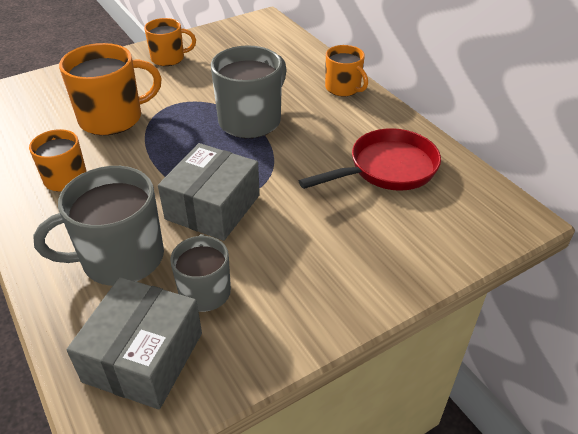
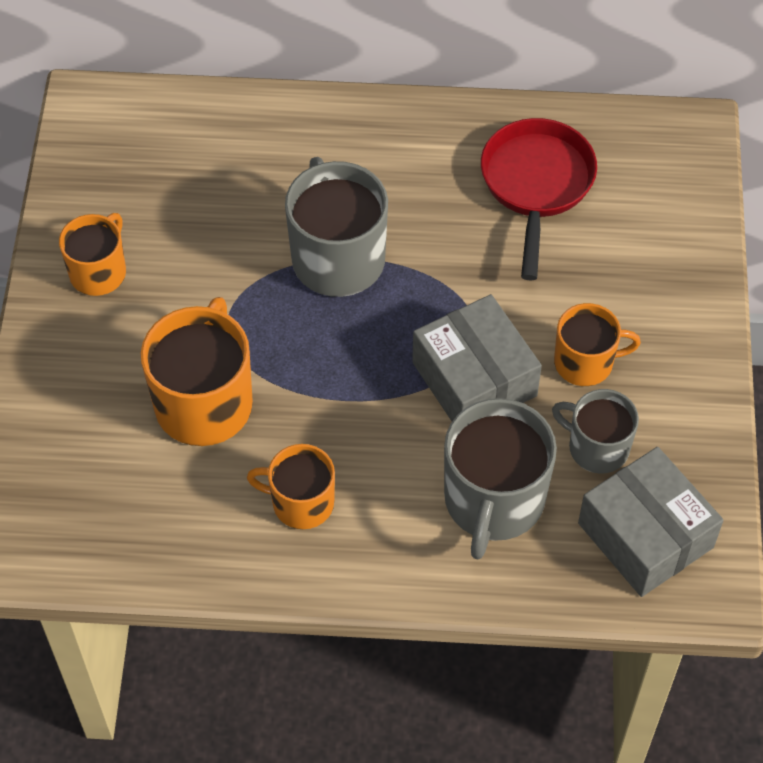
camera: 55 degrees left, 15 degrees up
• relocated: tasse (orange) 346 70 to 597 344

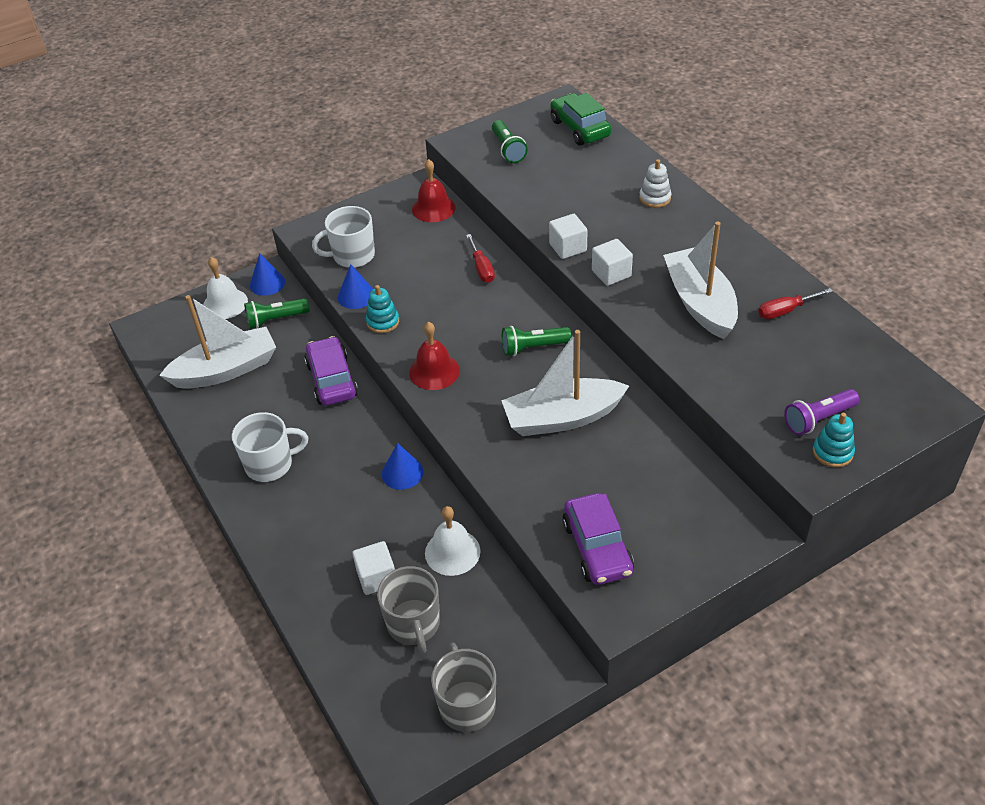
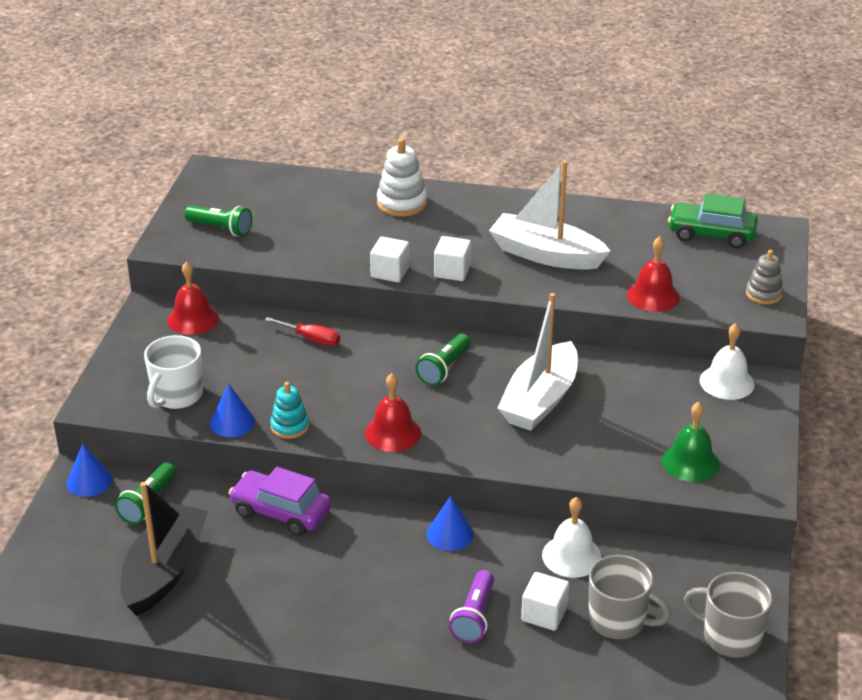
camera: 50 degrees left, 10 degrees down
• relocated: voiture (vert) 581 119 to 713 221
• size: jouet à empiler (blanc) 655 183 = 402 177 x1.52
• relocated: cloche (blanc) 225 288 to 727 361
• missing: tournevis (rouge) 795 303
• colour: bateau (blanc) 217 342 to bateau (noir) 164 549
• relocated: lampe de poche (violet) 822 412 to 471 606
• missing: tasse (blanc) 270 447
• colour: jouet à empiler (turquoise) 834 440 to jouet à empiler (gris) 764 277
• exchanged: voiture (violet) 598 539 to cloche (vert) 691 442
• appeared: cloche (rouge) 653 274

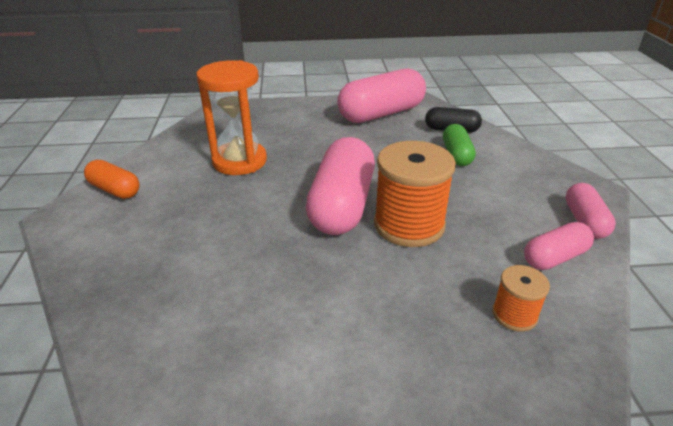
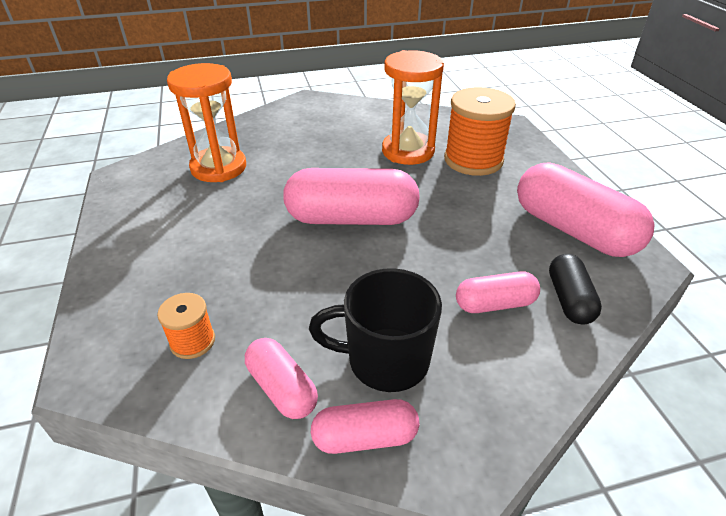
camera: 80 degrees right, 5 degrees up
• colour: gélule (vert) 459 145 to gélule (rose) 498 292
• relocated: bobine (orange) 415 194 to 480 131
• missing: gélule (orange) 112 179
• appeared: sablier (orange) 206 122
• appeared: tasse (noir) 375 330

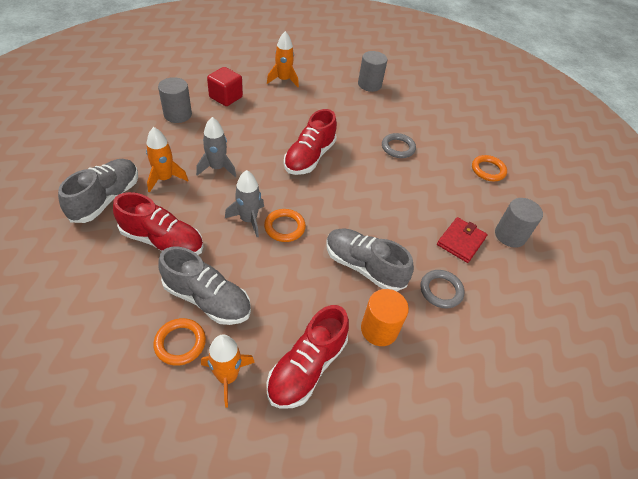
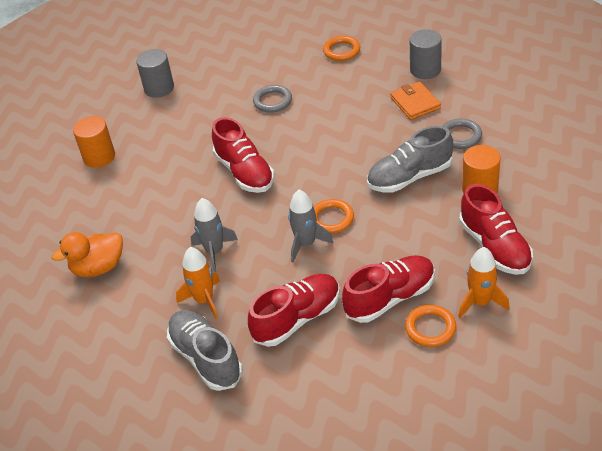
camera: 50 degrees left, 5 degrees down
• exchanged: fusée (orange) 283 59 to cylindre (orange) 94 142
• missing: cube (rouge) 225 86
• exchanged: cylindre (gris) 175 100 to canard (orange) 87 254
• colour: portefeuille (rouge) 462 240 to portefeuille (orange) 415 101
• colour: chaussure (gris) 204 286 to chaussure (rouge) 388 289

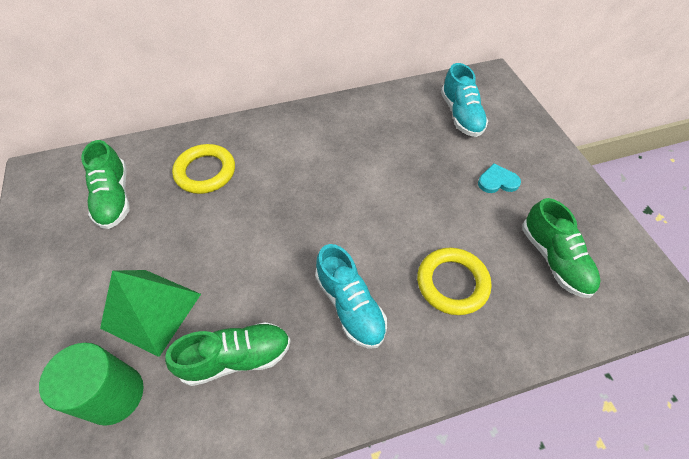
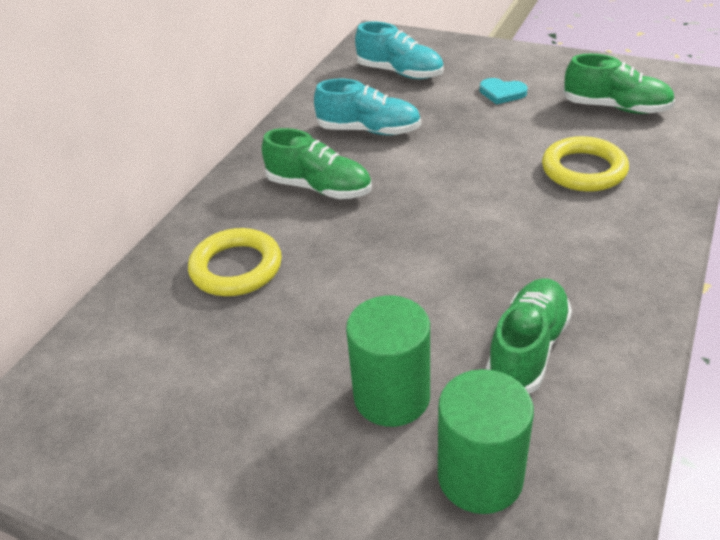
camera: 45 degrees left, 15 degrees down
• relocated: chaussure (vert) 105 184 to 317 163
• spun: cœur (turquoise) 499 178 = 504 91 105 degrees counterclockwise
• relocated: chaussure (turquoise) 351 296 to 367 107
• exchanged: pyramide (vert) 150 313 to cylindre (vert) 388 361

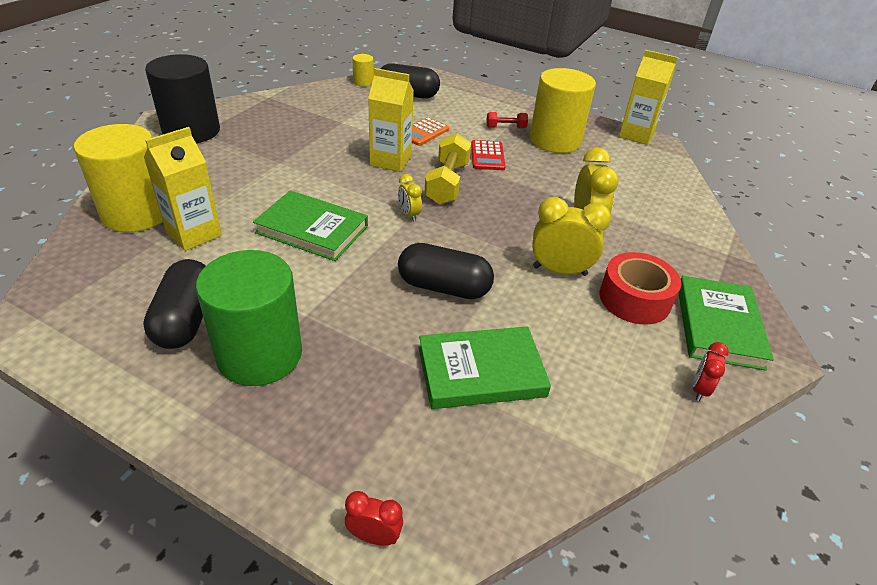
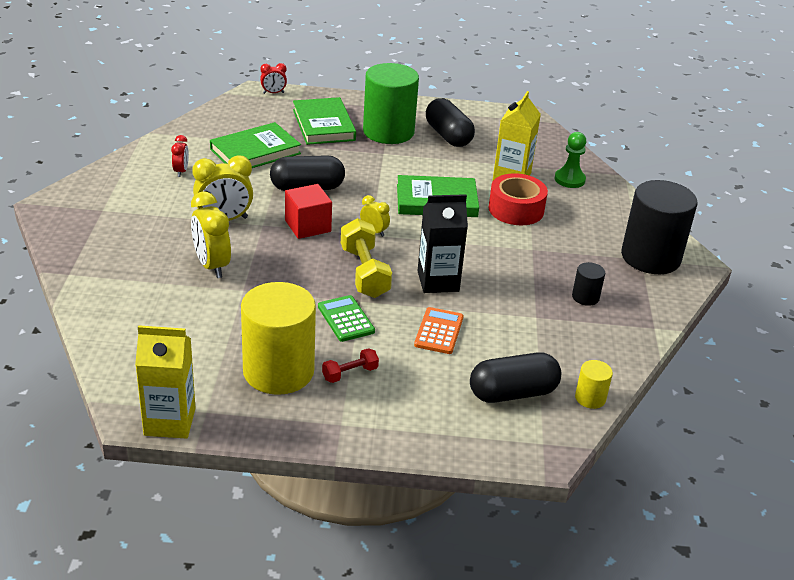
camera: 155 degrees right, 5 degrees down
• colour: brique de lait (jaune) 391 120 to brique de lait (noir) 443 243
• exchanged: cylindre (jaune) 118 178 to pion (vert) 570 160
• colour: calculatrice (rouge) 488 155 to calculatrice (vert) 346 318
• relocated: ruban adhésif (rouge) 640 288 to 518 199
• relocated: livre (vert) 726 323 to 324 121
• relocated: réveil (rouge) 710 371 to 180 156
• appeared: cube (rouge) 308 211
• appeared: cylindre (noir) 588 284

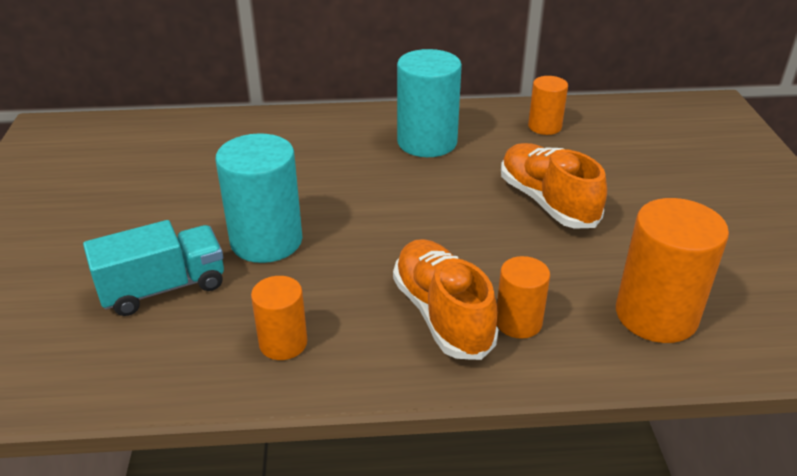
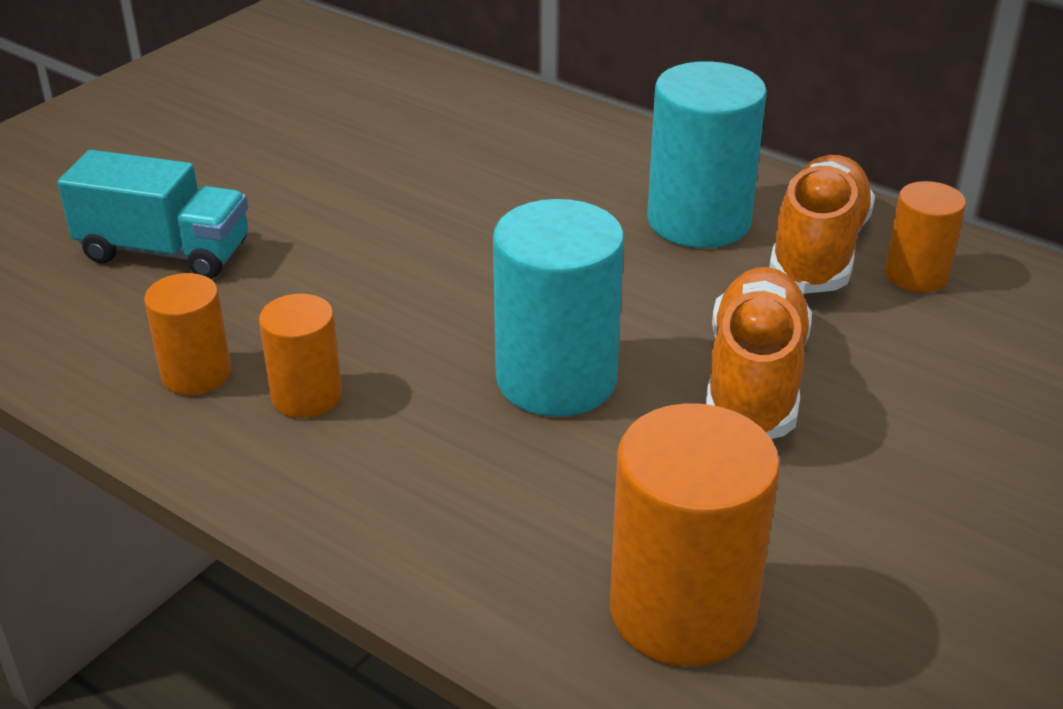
camera: 40 degrees right, 0 degrees up
• relocated: cylindre (turquoise) 259 198 to 558 308
• relocated: chaussure (orange) 446 299 to 822 224
• relocated: cylindre (orange) 523 297 to 300 356

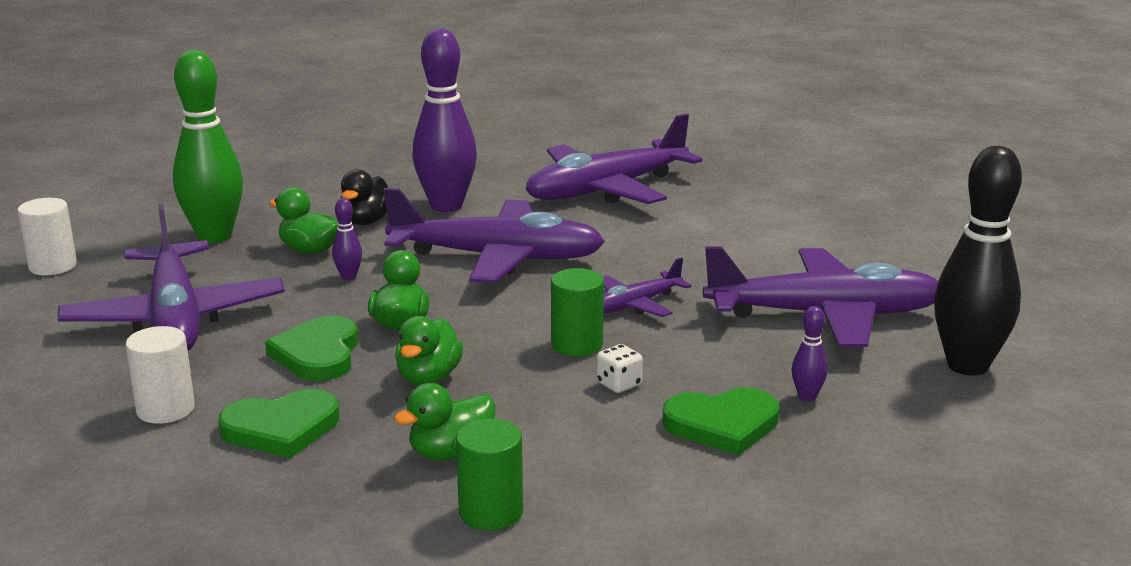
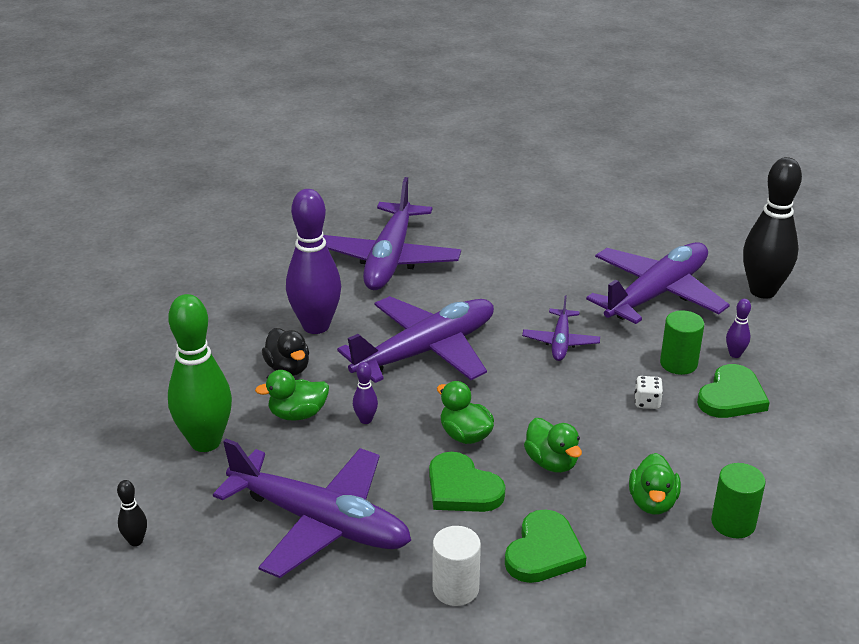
camera: 45 degrees left, 10 degrees up
• exchanged: cylindre (blanc) 47 236 to quille (noir) 132 513
• relocated: cylindre (vert) 577 312 to 682 343

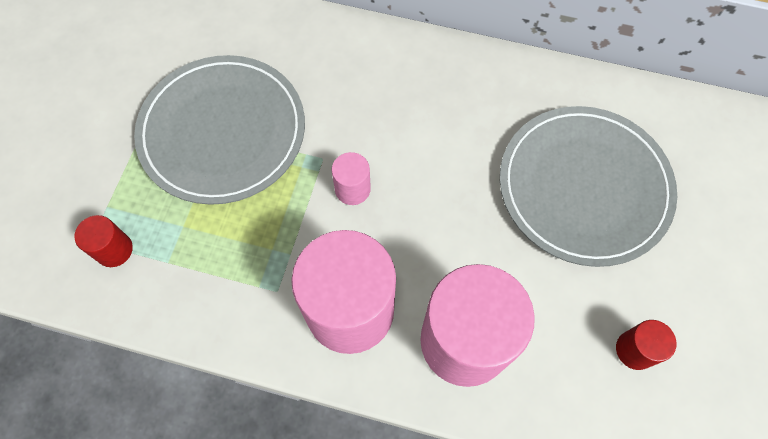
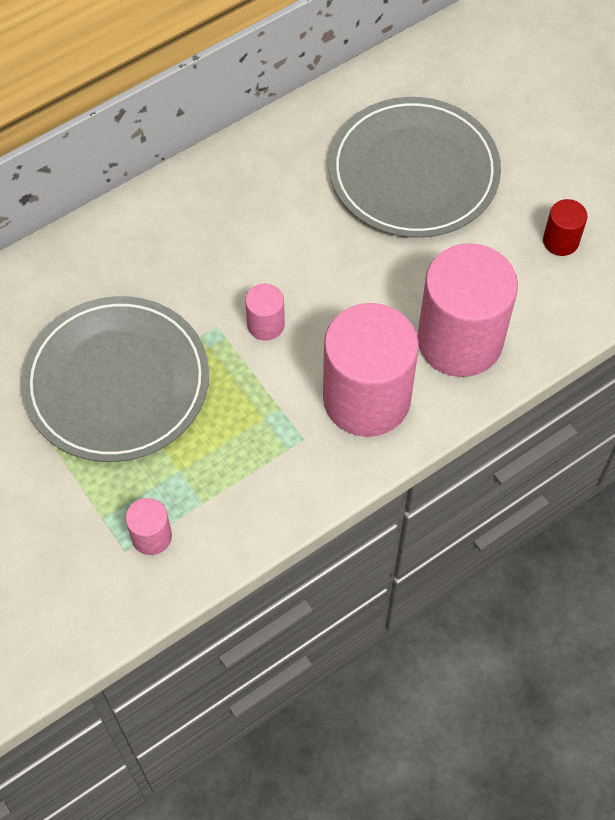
camera: 50 degrees left, 5 degrees down
• colour: cylindre (rouge) 103 241 to cylindre (rose) 149 526

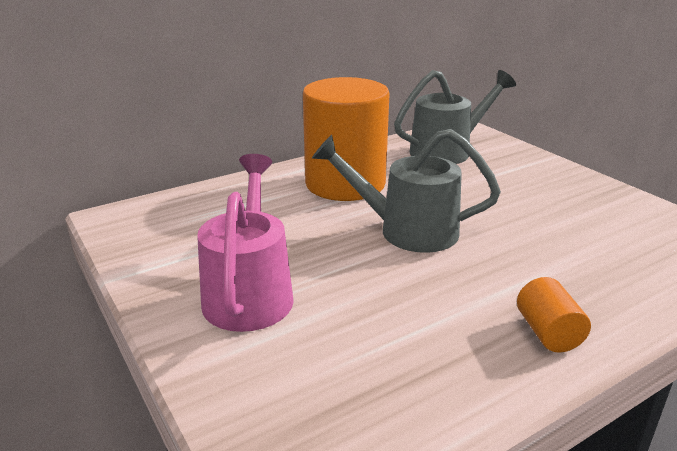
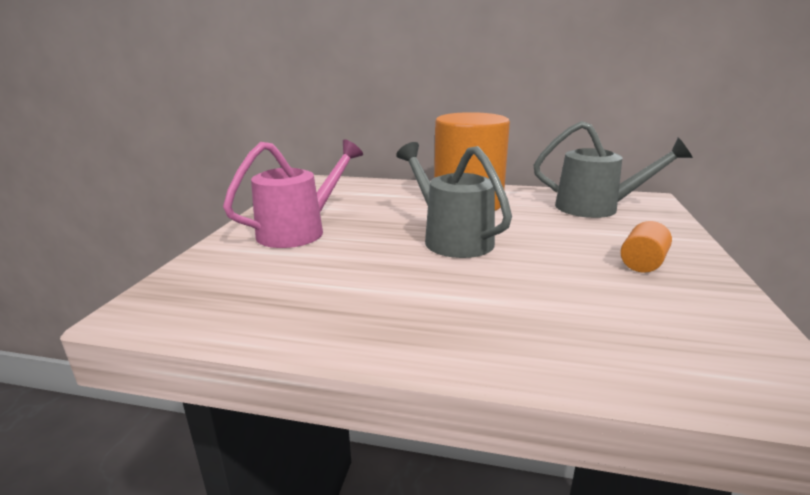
camera: 45 degrees right, 5 degrees down
• relocated: cylindre (orange) 554 315 to 646 247

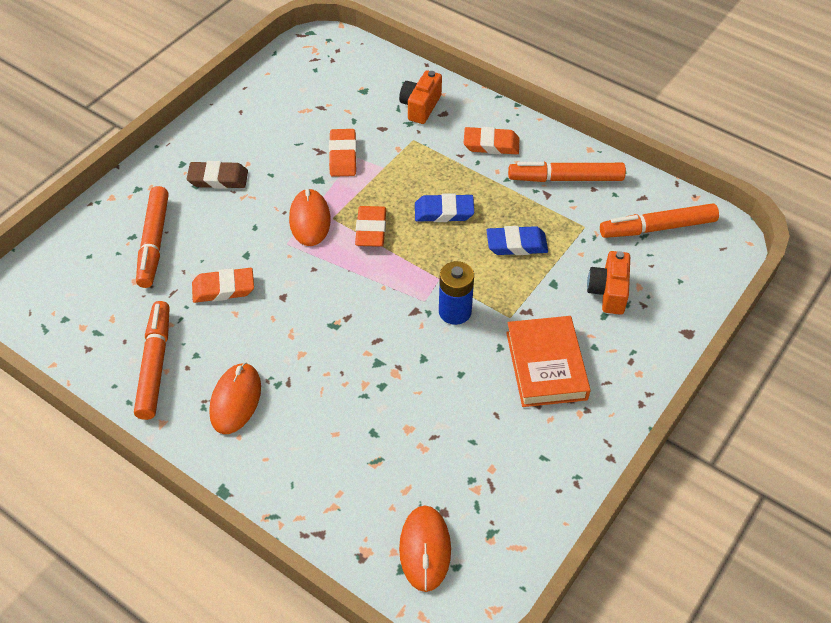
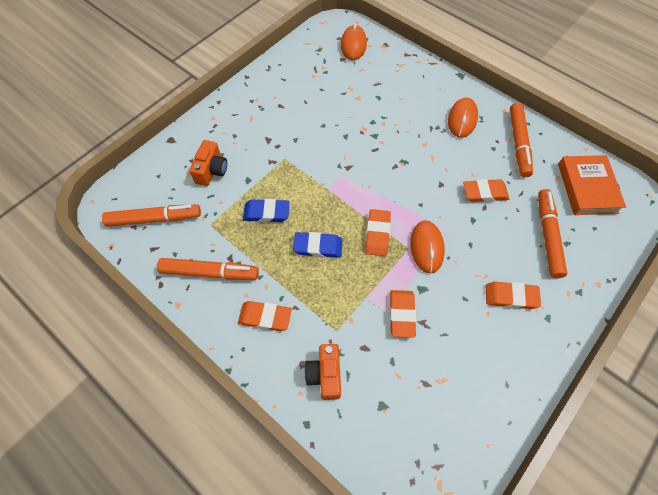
camera: 175 degrees left, 10 degrees up
• spun: appareil photo (orange) 420 97 = 323 372 150 degrees clockwise
• colour: gomme (marron) 217 175 to gomme (orange) 513 295
• missing: pile (bleu) 456 293
• relocated: livre (orange) 548 361 to 592 185

